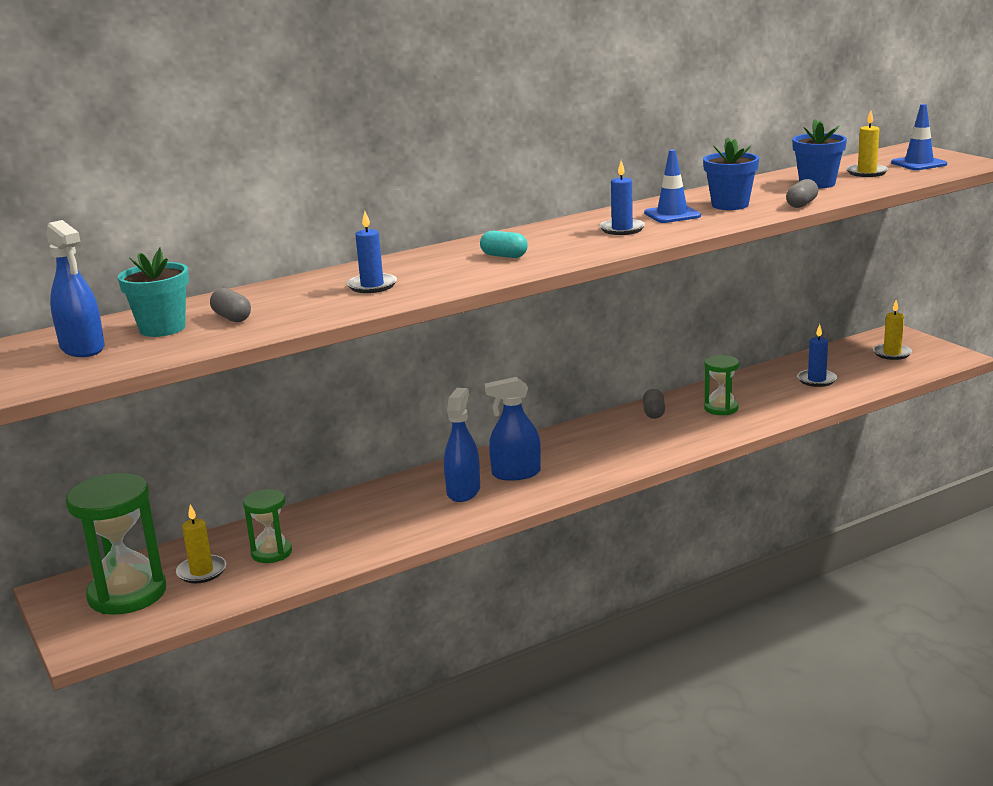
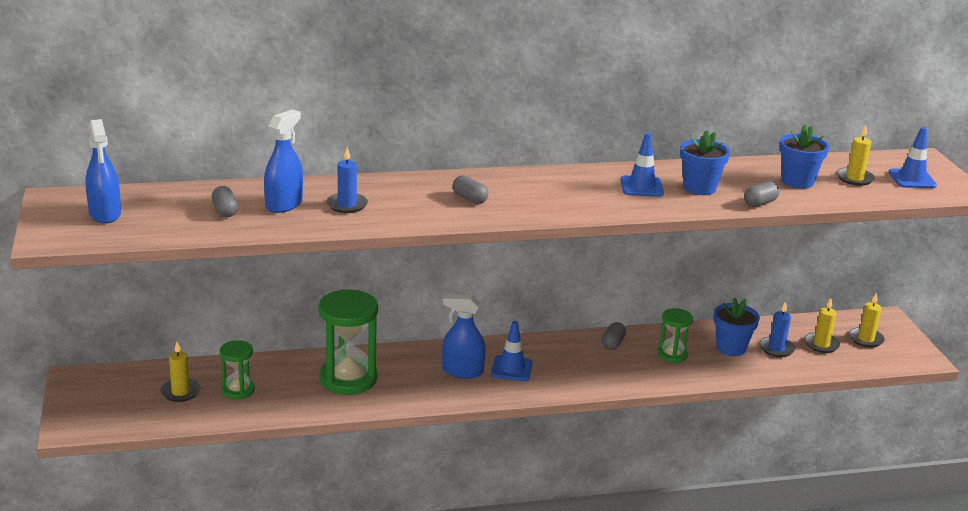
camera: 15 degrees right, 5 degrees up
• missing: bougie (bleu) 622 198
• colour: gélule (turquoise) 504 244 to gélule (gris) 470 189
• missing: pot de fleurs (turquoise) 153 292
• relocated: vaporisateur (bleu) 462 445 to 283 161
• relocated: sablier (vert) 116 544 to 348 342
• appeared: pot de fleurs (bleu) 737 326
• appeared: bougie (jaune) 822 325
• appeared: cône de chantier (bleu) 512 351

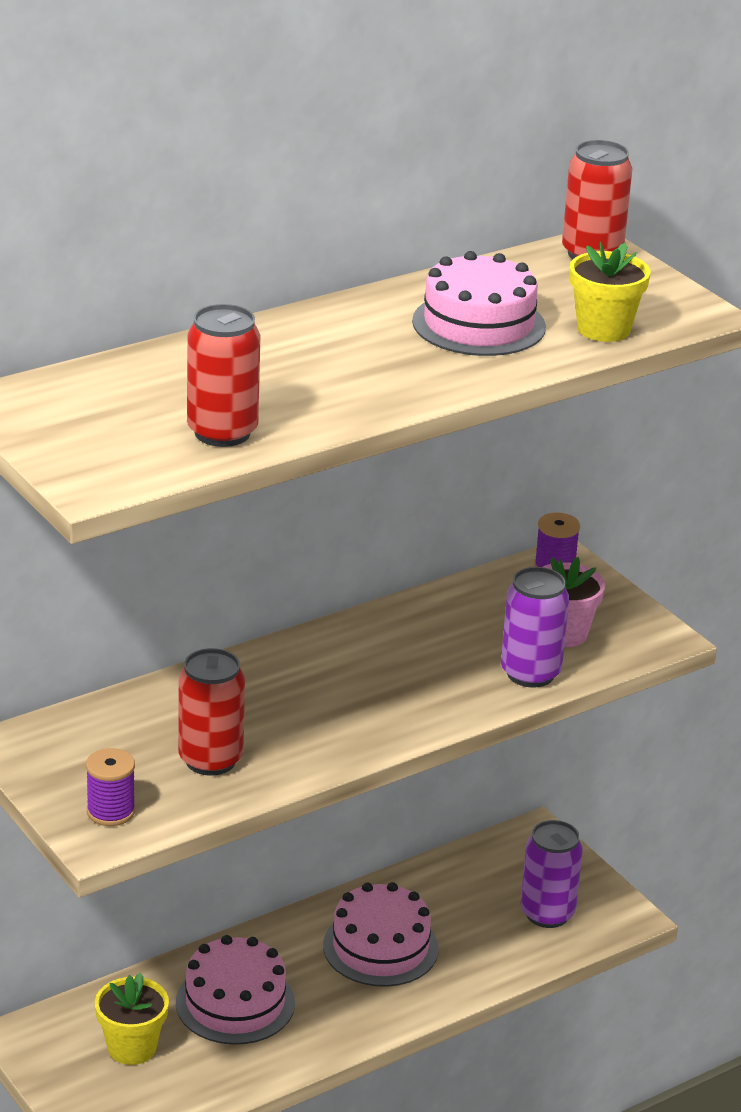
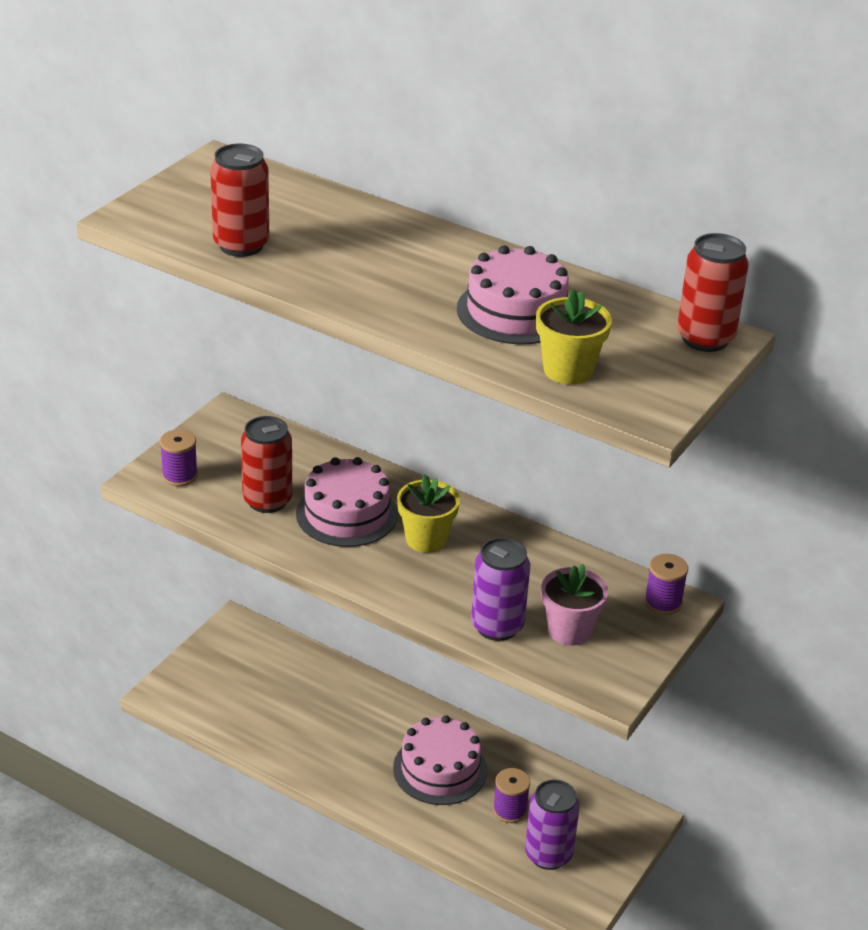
camera: 65 degrees right, 5 degrees up
• relocated: gâteau (rose) 235 990 to 347 502
• relocated: pot de fleurs (jaune) 132 1019 to 428 513
• appeared: bobine (violet) 511 795

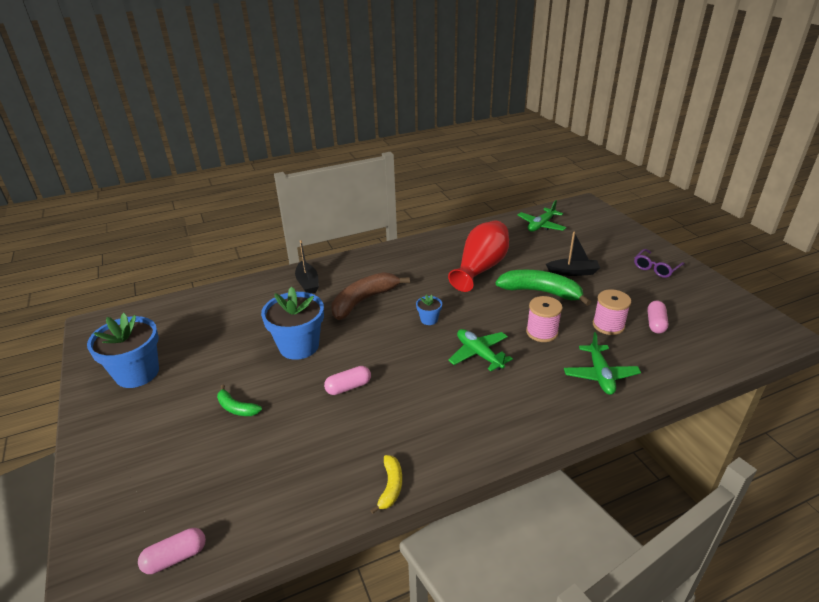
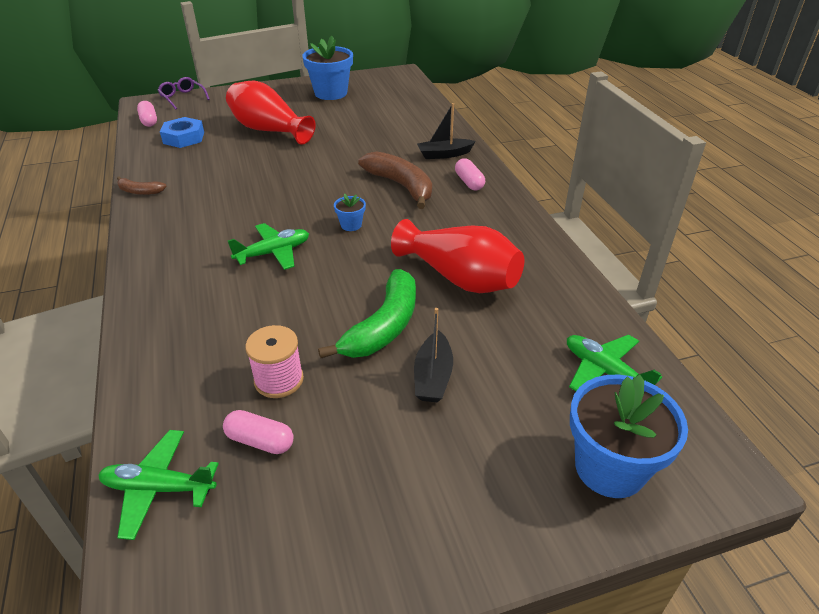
camera: 95 degrees right, 5 degrees up
• relocated: lunettes (violet) 659 263 to 184 93
• relocated: pot de fleurs (bleu) 292 323 to 629 436
• missing: bobine (rose) 544 319
• relocated: avion (vert) 602 363 to 158 485
• relocated: gélule (rose) 347 380 to 470 174
• exchanged: banane (vert) 239 400 to vase (rouge) 270 113
• colour: banane (jaune) 386 484 to banane (marron) 142 185
• appeared: écrou (bleu) 182 132

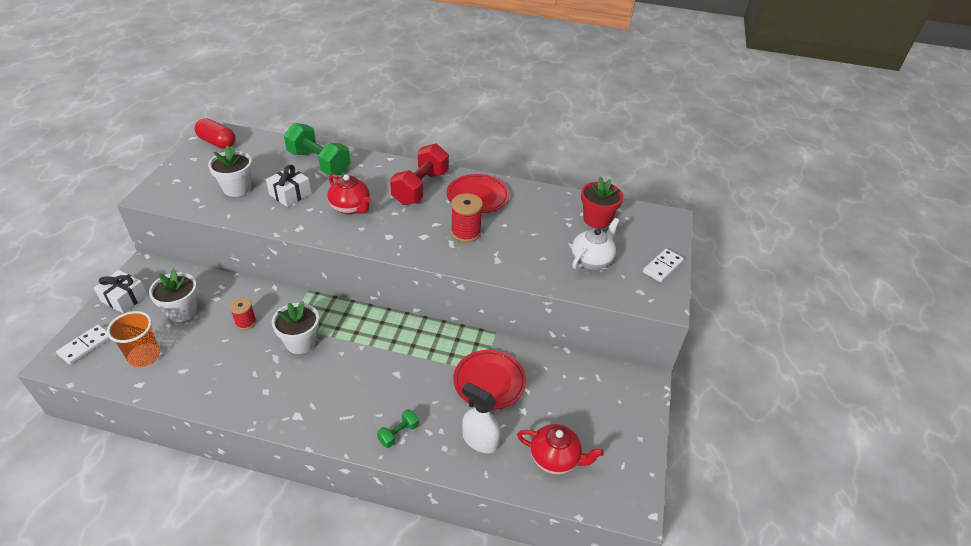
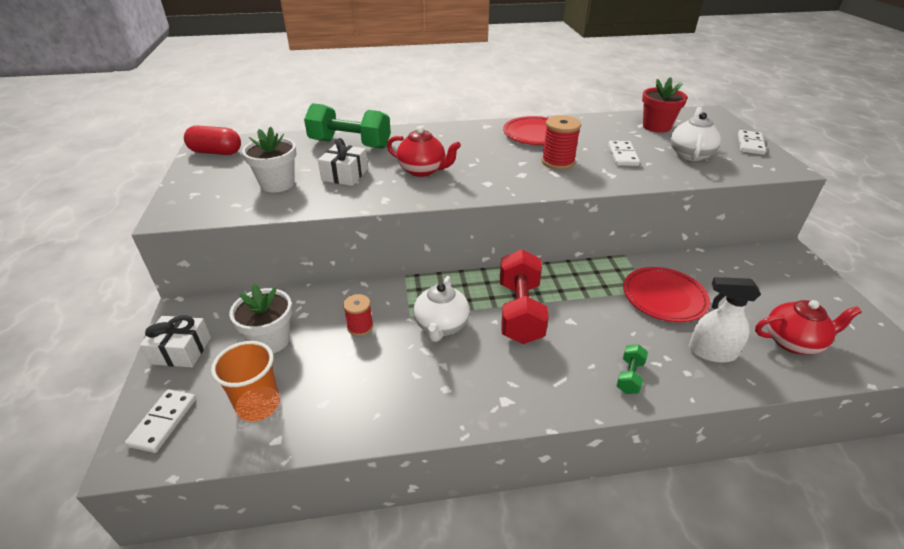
camera: 20 degrees left, 5 degrees down
• relocated: haltère (rouge) 419 174 to 524 296
• exchanged: pot de fleurs (blanc) 295 327 to théière (blanc) 441 309
• appeared: domino (blanc) 624 153

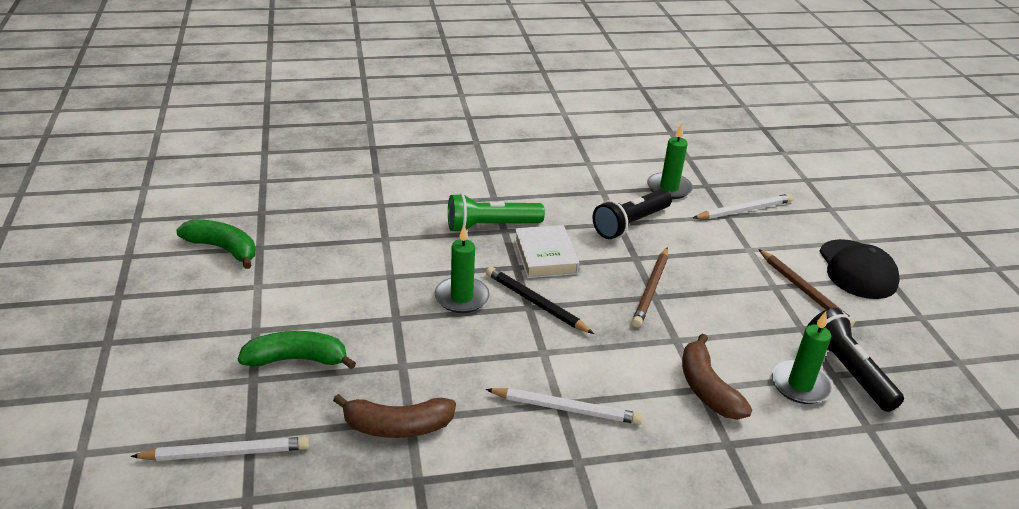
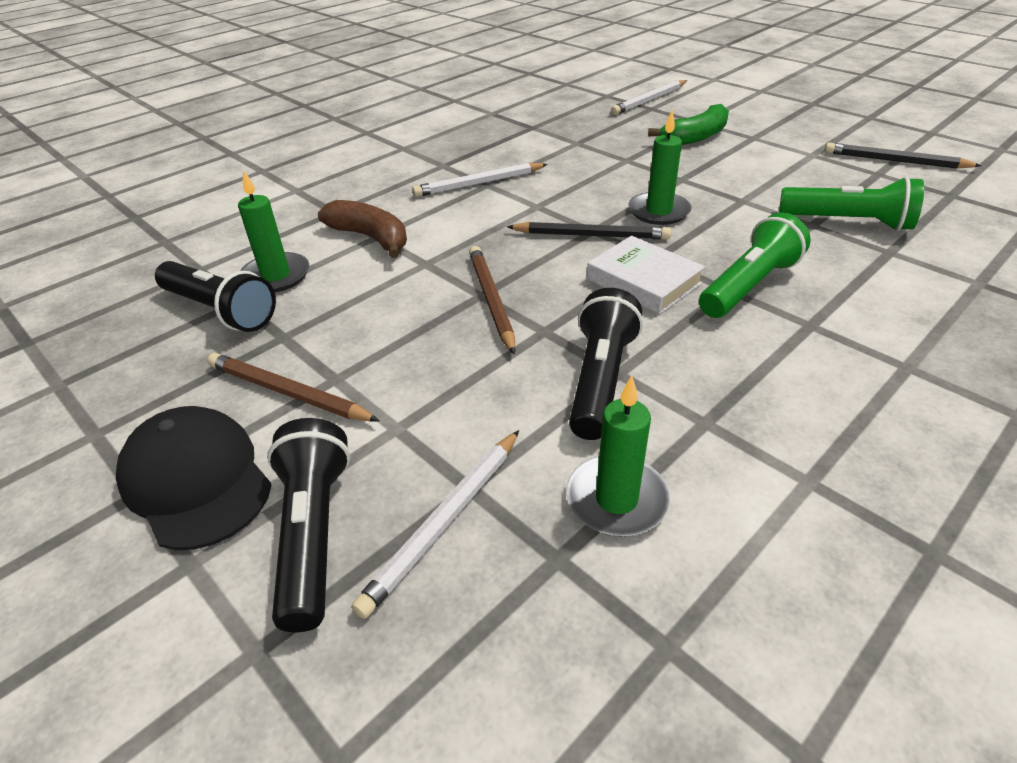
camera: 150 degrees right, 5 degrees up
• exchanged: banane (vert) 216 244 to crayon (noir) 903 156
• missing: banane (marron) 394 416
• appeared: lampe de poche (vert) 851 203
• appeared: lampe de poche (noir) 308 525

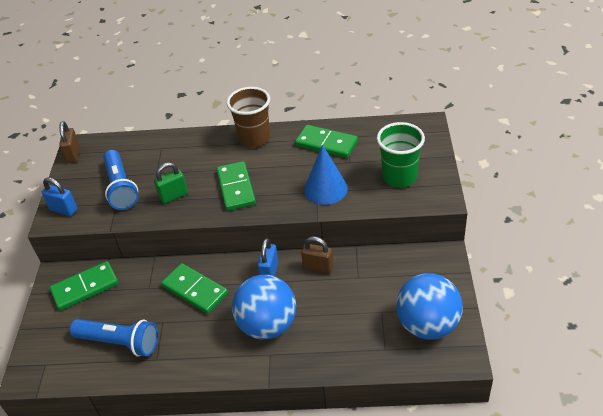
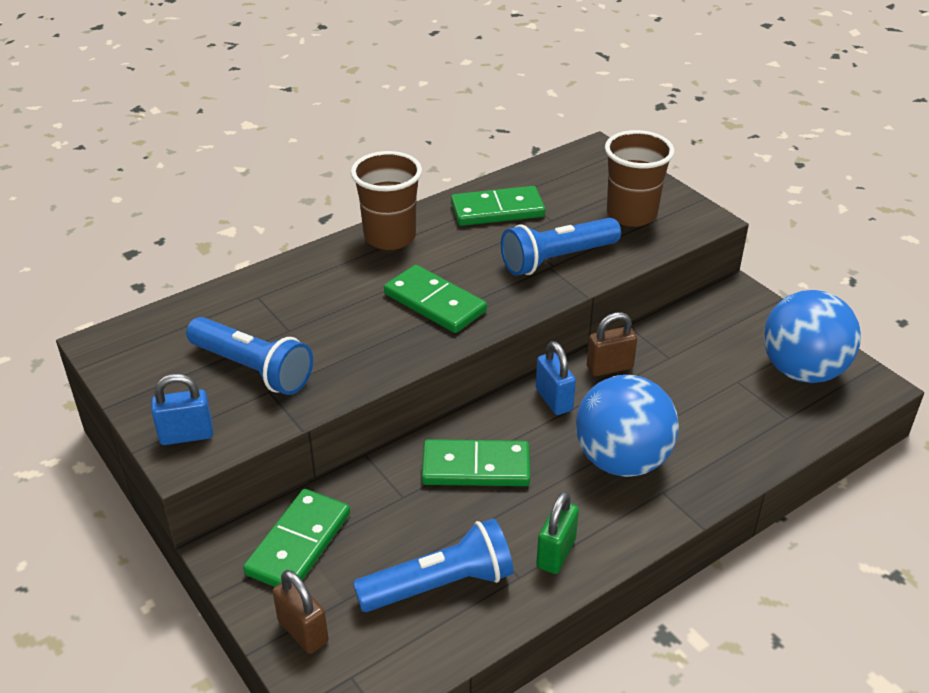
camera: 40 degrees left, 5 degrees down
• relocated: cadenas (marron) 69 142 to 300 612
• colour: gobelet (vert) 401 154 to gobelet (marron) 640 178
• exchanged: cône (bleu) 326 175 to lampe de poche (bleu) 561 247
• relocated: cadenas (vert) 171 183 to 557 532

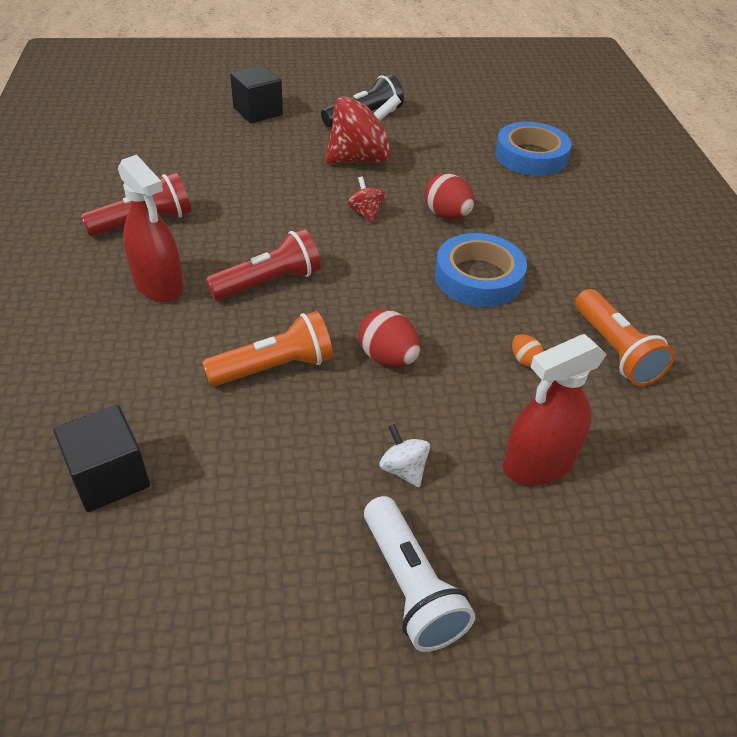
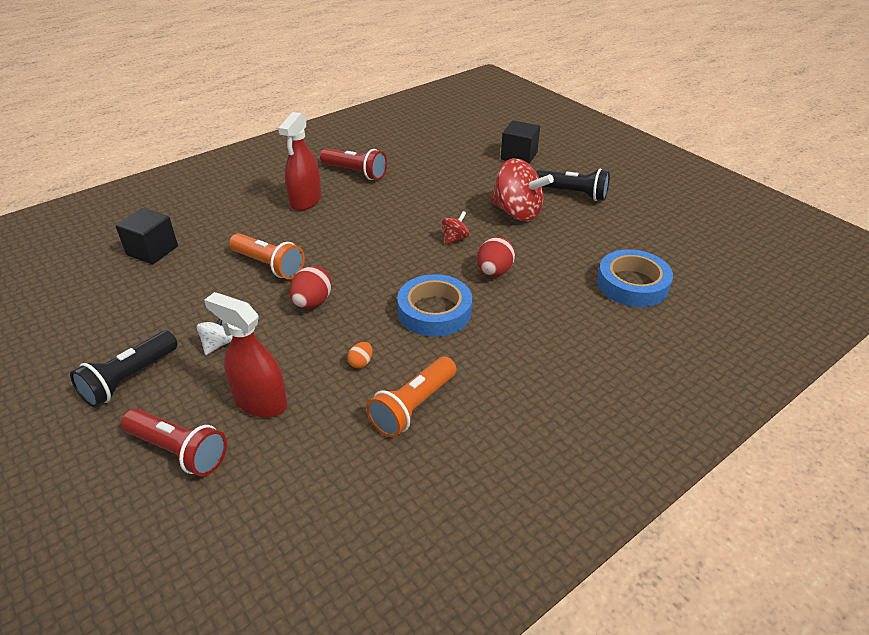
camera: 60 degrees right, 5 degrees down
• relocated: lampe de poche (rouge) 263 264 to 174 442
• colour: lampe de poche (blanc) 419 574 to lampe de poche (noir) 124 369

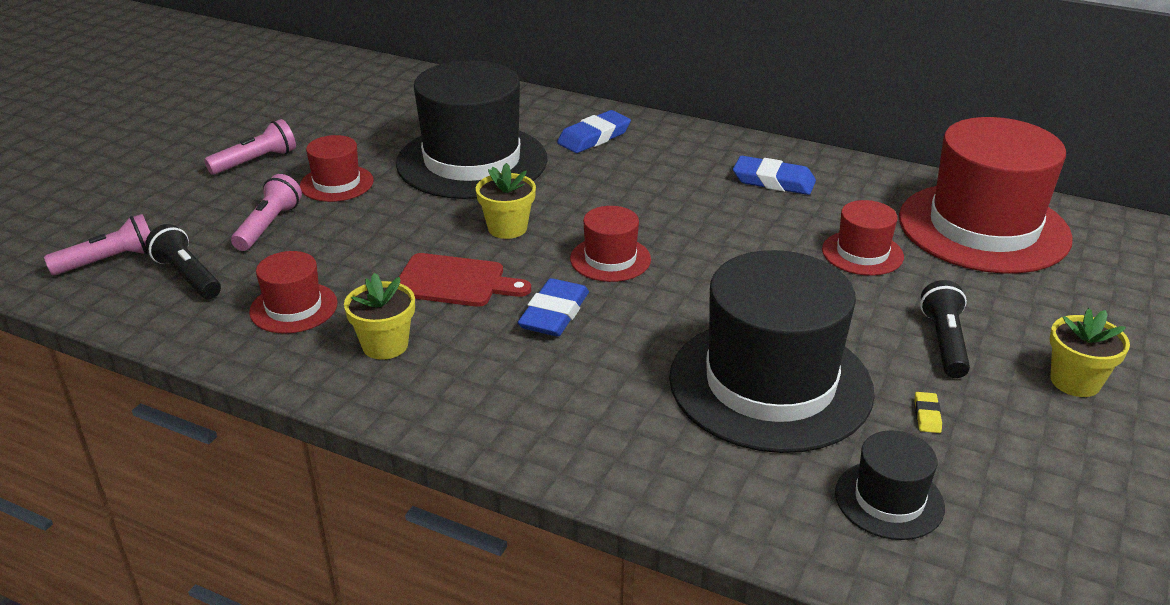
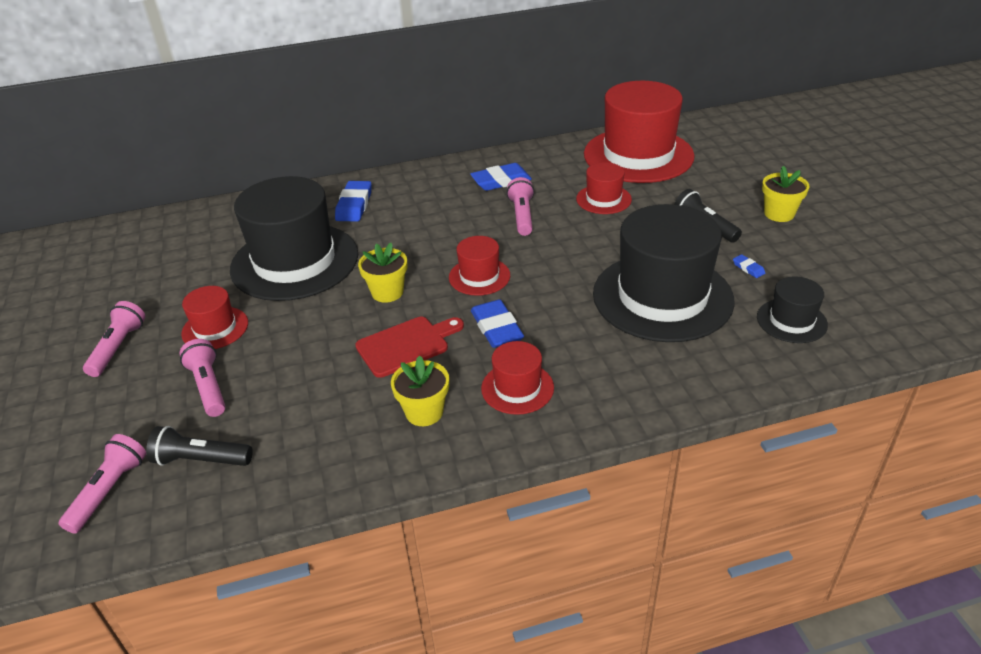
camera: 40 degrees left, 5 degrees up
• relocated: chapeau (rouge) 293 292 to 517 378
• colour: gomme (jaune) 928 412 to gomme (bleu) 749 266
• appeared: lampe de poche (rose) 520 206

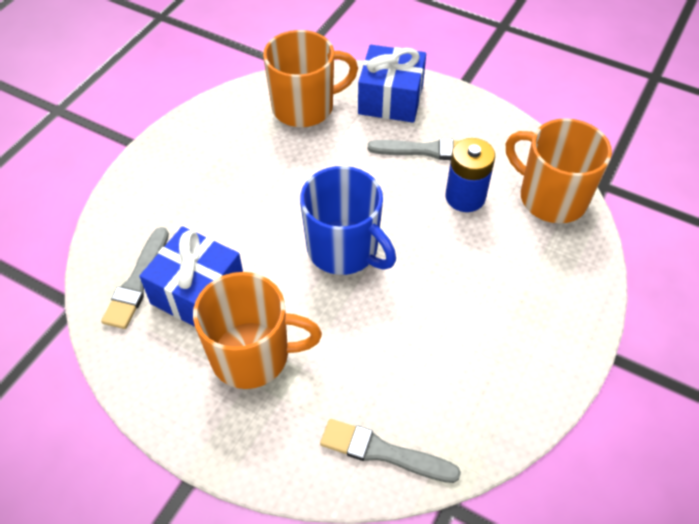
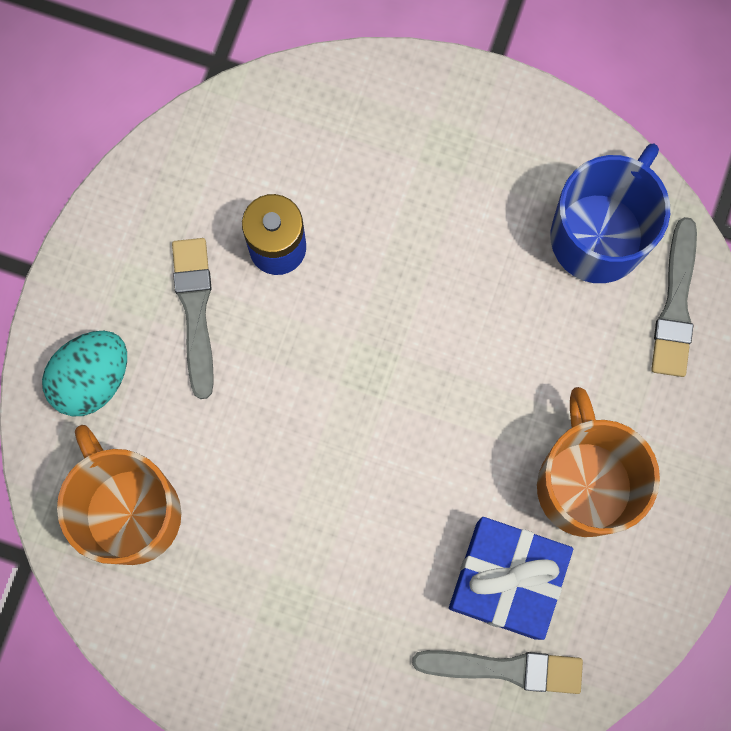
camera: 100 degrees left, 25 degrees up
• exchanged: cadeau (bleu) 392 84 to œuf (turquoise) 84 374
• missing: tasse (orange) 559 170
• relocated: tasse (bleu) 348 220 to 610 213

